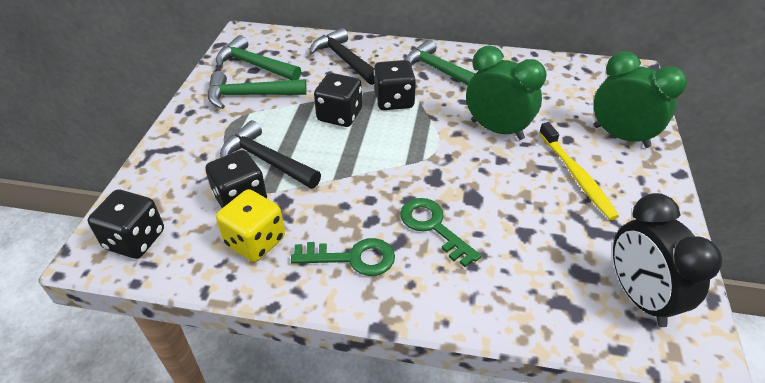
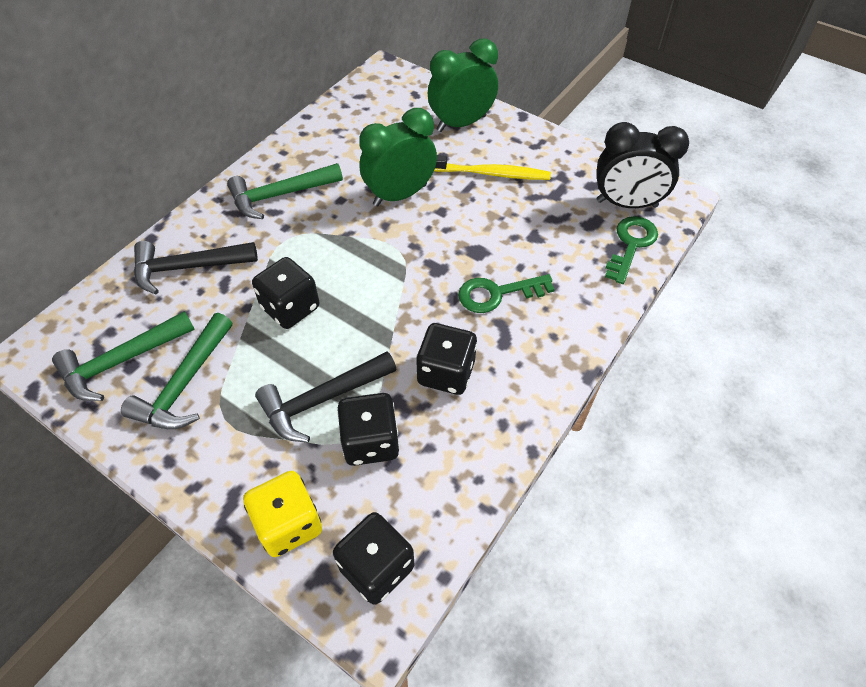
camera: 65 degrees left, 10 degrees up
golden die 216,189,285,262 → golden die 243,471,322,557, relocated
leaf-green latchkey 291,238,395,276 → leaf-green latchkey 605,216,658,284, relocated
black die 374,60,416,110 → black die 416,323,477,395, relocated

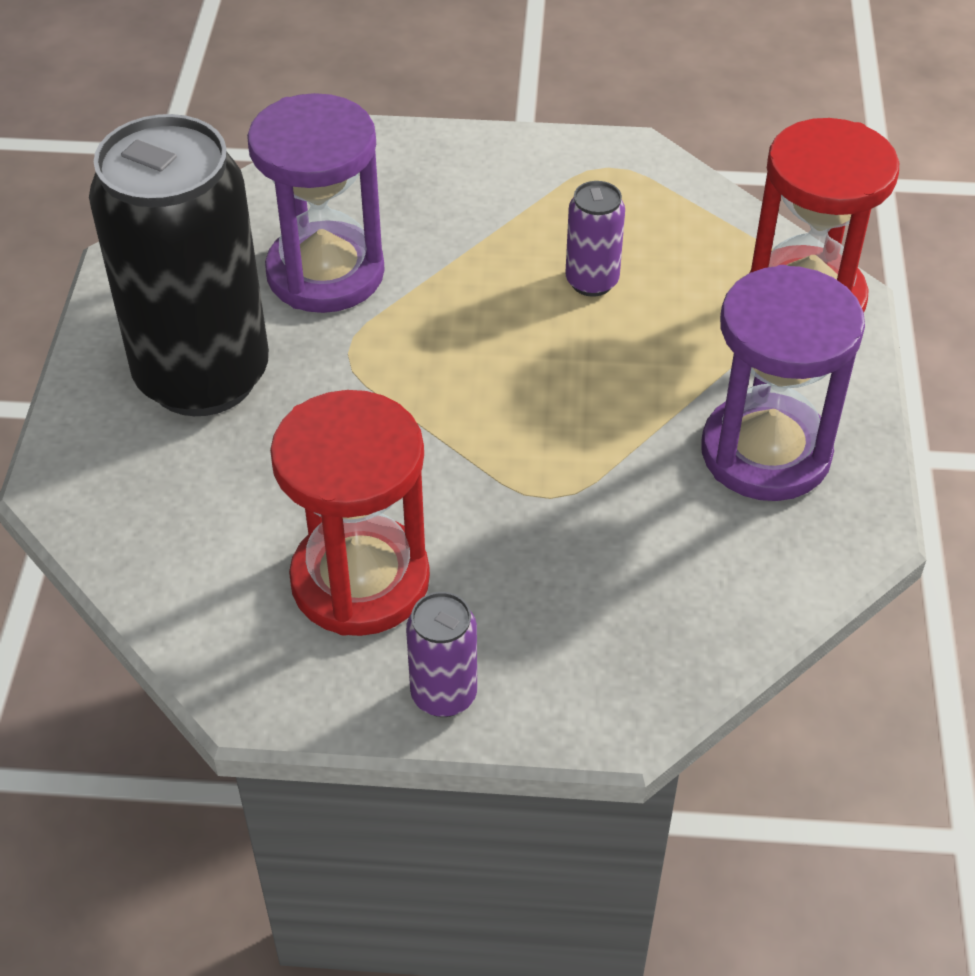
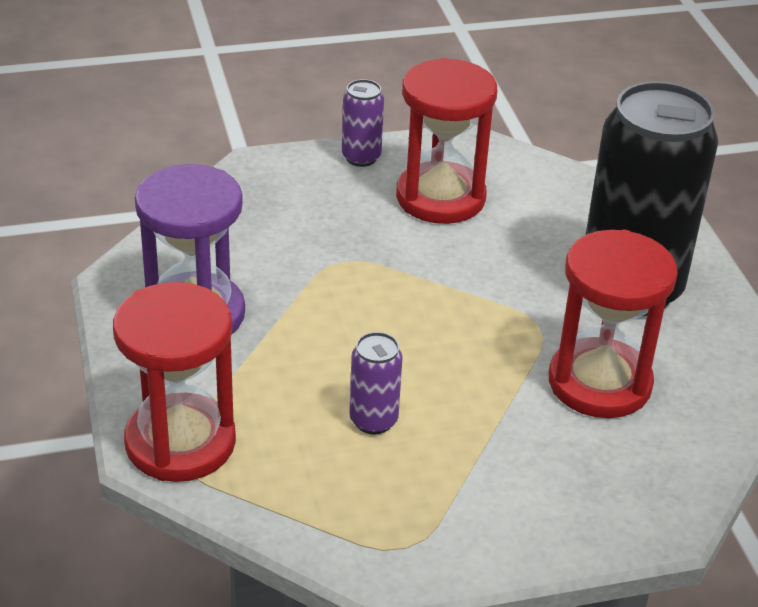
camera: 160 degrees right, 10 degrees down
royal purple sandglass 247,93,385,313 → red sandglass 549,230,678,418

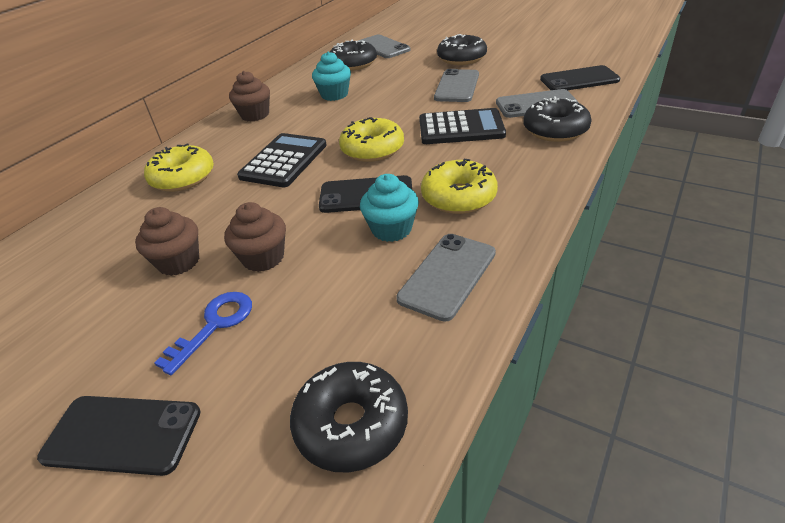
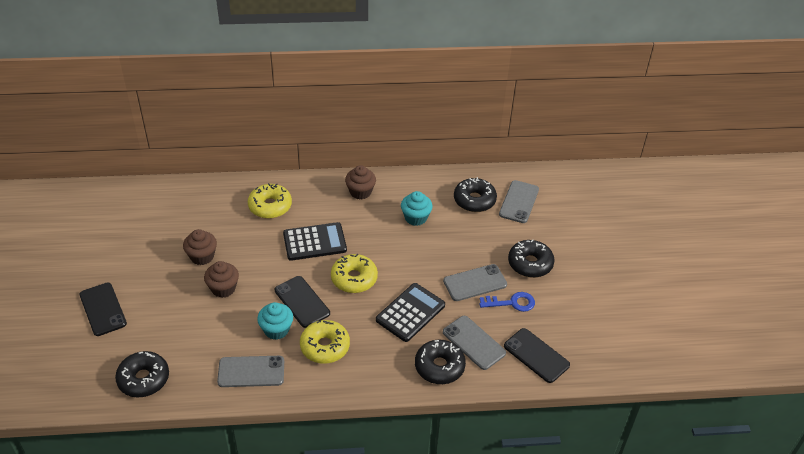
camera: 50 degrees right, 5 degrees up
cobalt latchkey 155,292,252,375 → cobalt latchkey 480,292,535,312, relocated
black calculator 419,108,506,144 → black calculator 376,283,445,342, 105 degrees counterclockwise

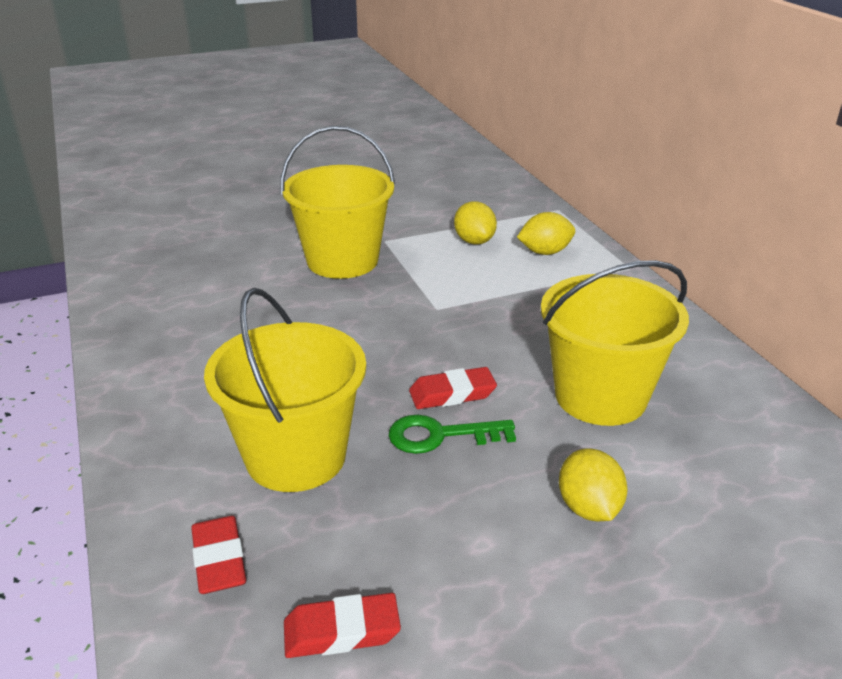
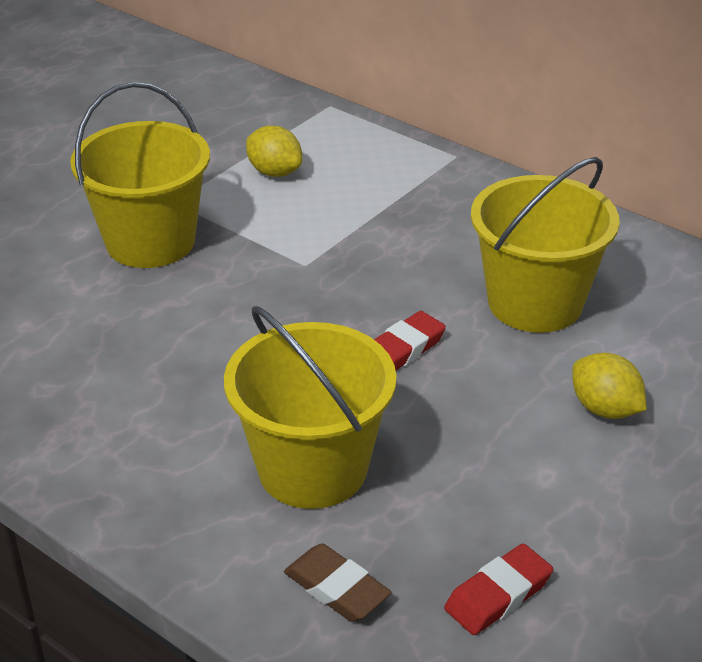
camera: 30 degrees left, 5 degrees up
red pencil eraser 191,516,246,594 → dark brown pencil eraser 284,544,392,622
leaf-green latchkey 389,415,516,454 → -
golden citrus fruit 517,212,575,255 → -

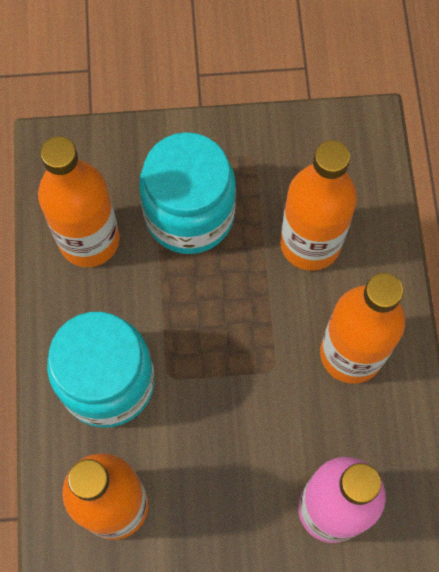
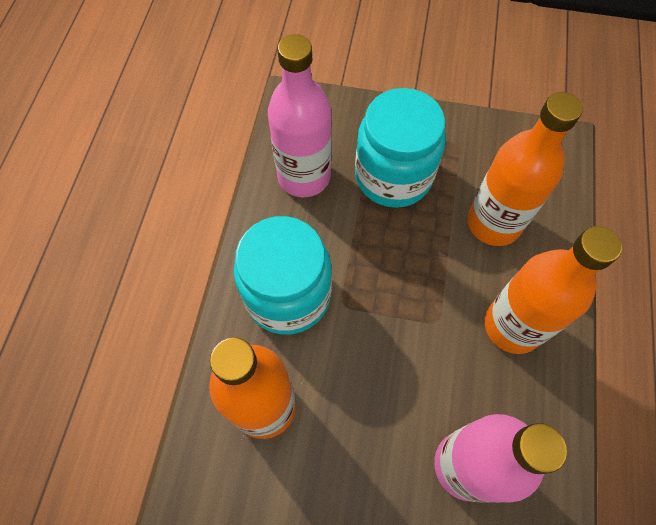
camera: 15 degrees right, 5 degrees down
orange bottle 38,136,120,267 → rose-pink bottle 268,34,332,197

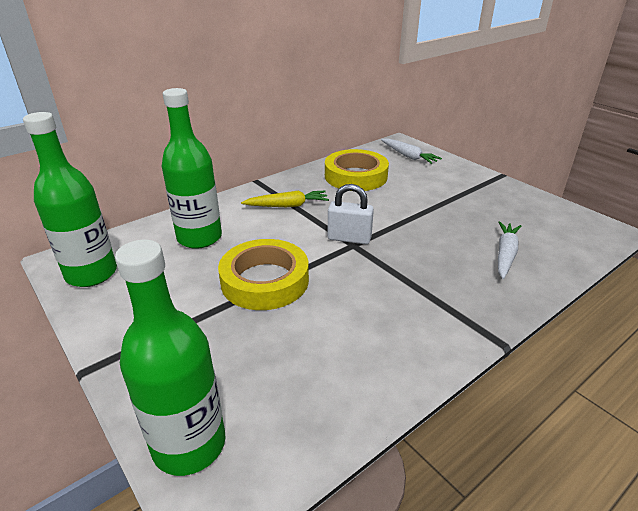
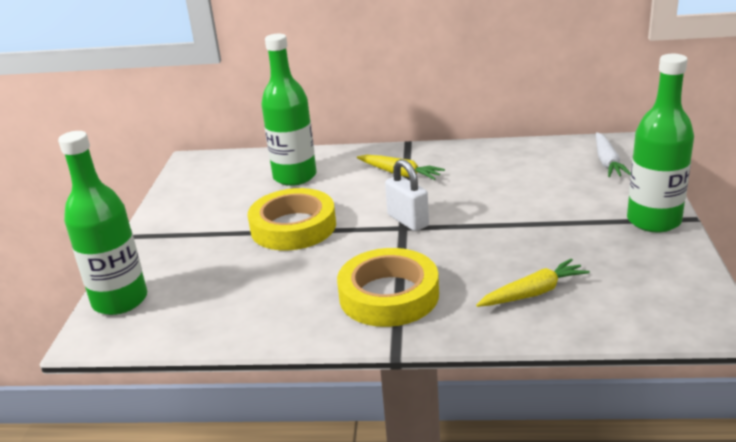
camera: 45 degrees right, 5 degrees down
leaf-green bottle 23,112,117,287 → leaf-green bottle 627,54,694,233, relocated
golden tape 325,149,389,191 → golden tape 337,248,439,327, relocated
pure white toy carrot 498,221,521,279 → golden toy carrot 476,259,590,307

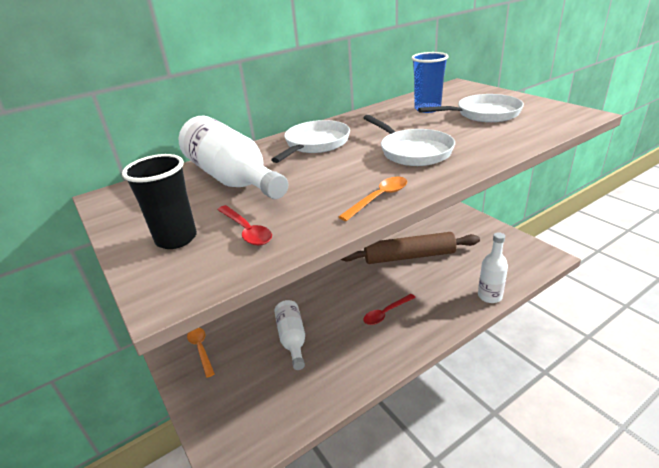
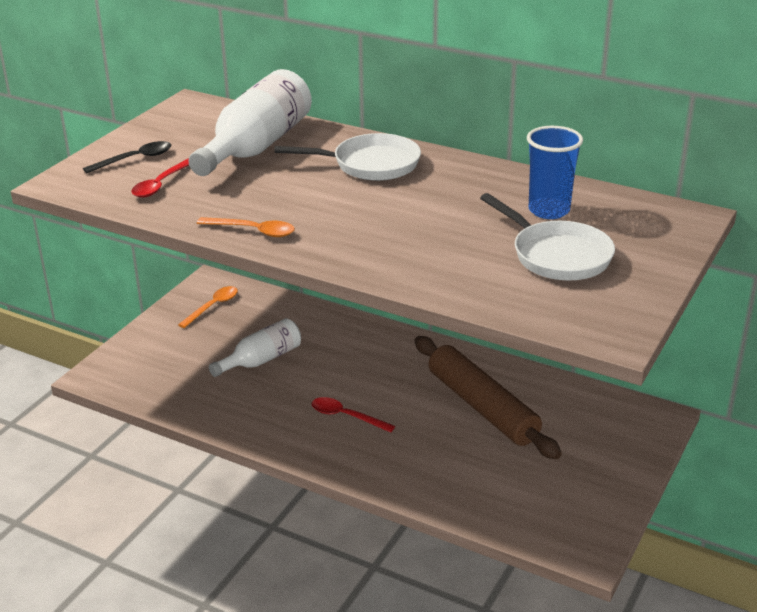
camera: 60 degrees right, 0 degrees up
black beaker 122,154,197,249 → black teaspoon 83,141,171,173
pure white frying pan 363,115,455,166 → -
pure white bottle 478,232,508,303 → -

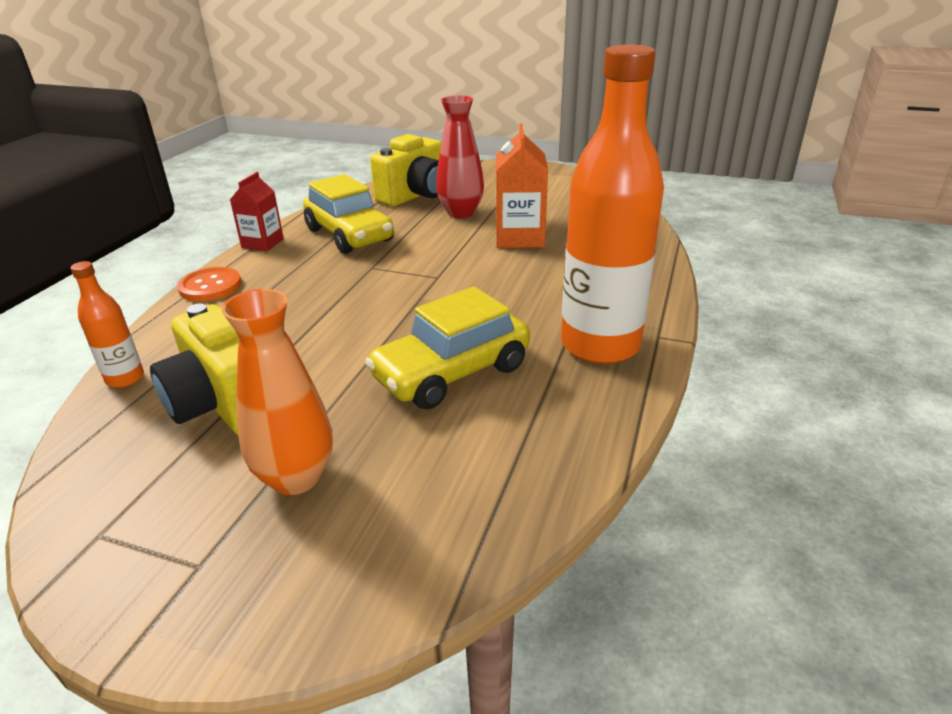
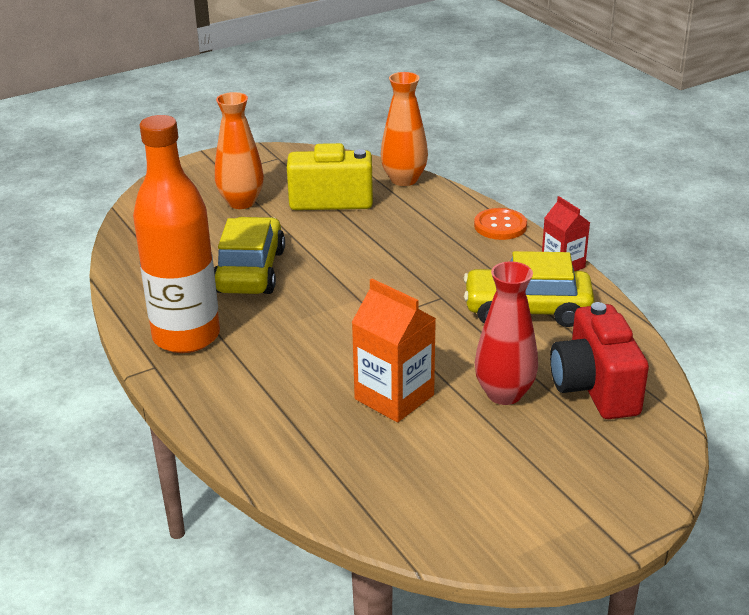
camera: 130 degrees right, 0 degrees up
orange bottle 70,261,144,388 → orange flower vase 381,72,428,186
golden photo camera 370,134,442,207 → red photo camera 550,302,649,419

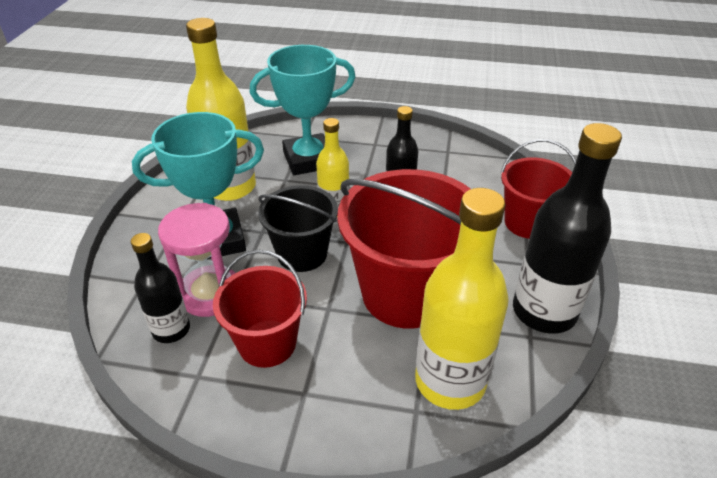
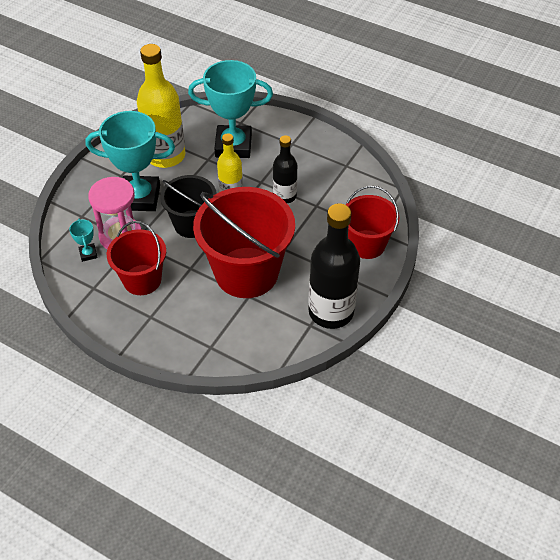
camera: 20 degrees right, 10 degrees up
black bottle 131,233,190,343 → turquoise prize cup 69,219,98,262
golden bottle 415,188,509,410 → -

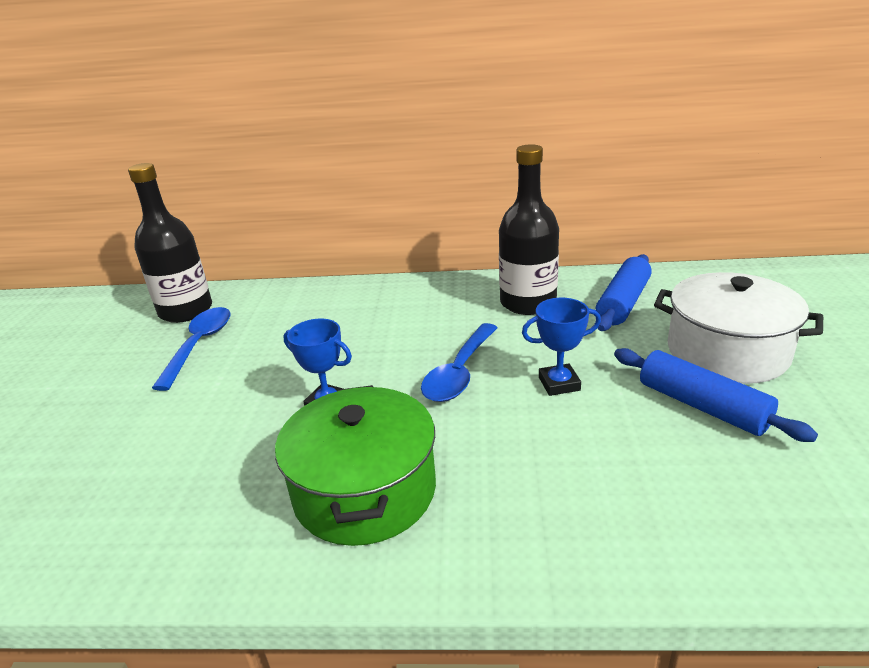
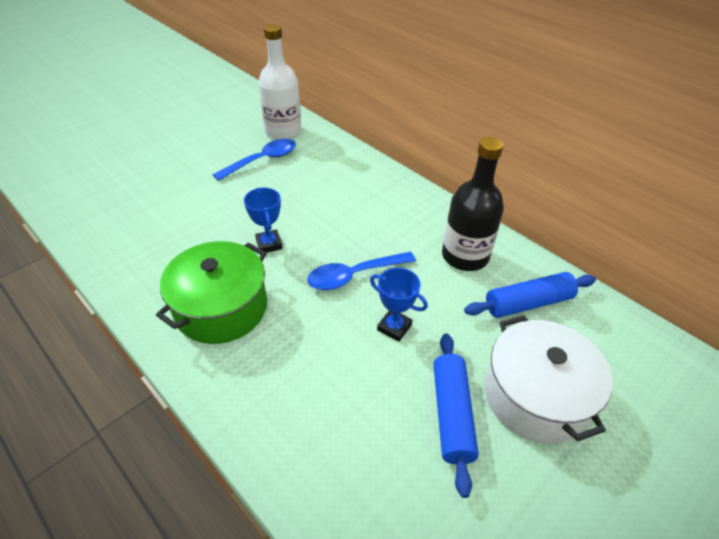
camera: 40 degrees right, 15 degrees up
black bottle 128,163,212,323 → pure white bottle 258,24,302,140

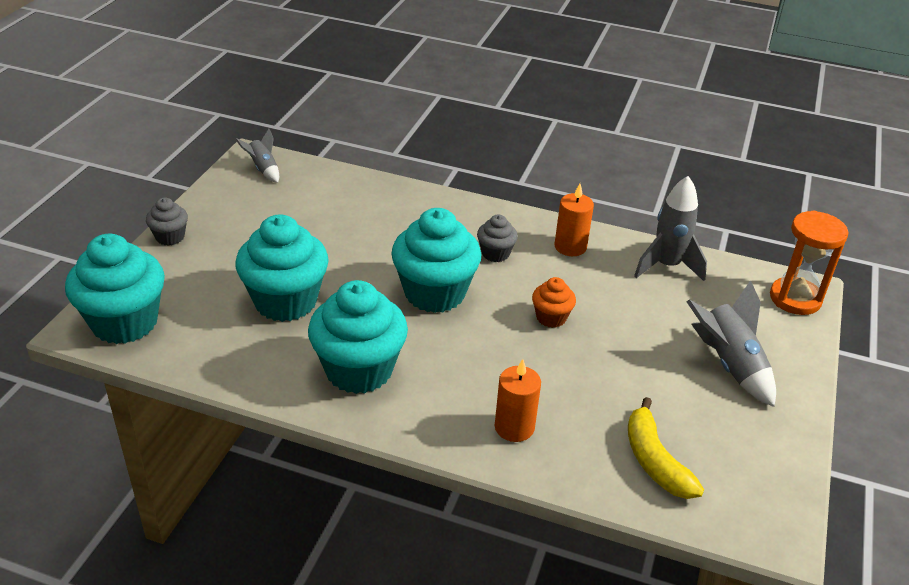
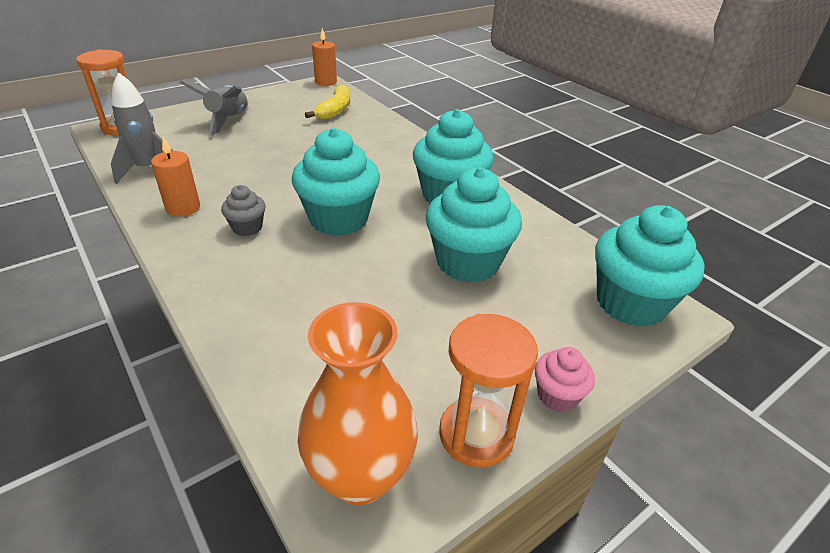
camera: 145 degrees left, 0 degrees up
ash-grey muffin 146,197,188,246 → rose-pink muffin 535,347,595,412
ash-grey spaceship 235,129,279,183 → orange flower vase 298,302,418,505
orange candle 495,359,541,442 → orange candle 312,28,337,86, relocated
orange muffin 532,277,576,328 → -
- → orange sandglass 439,314,538,468

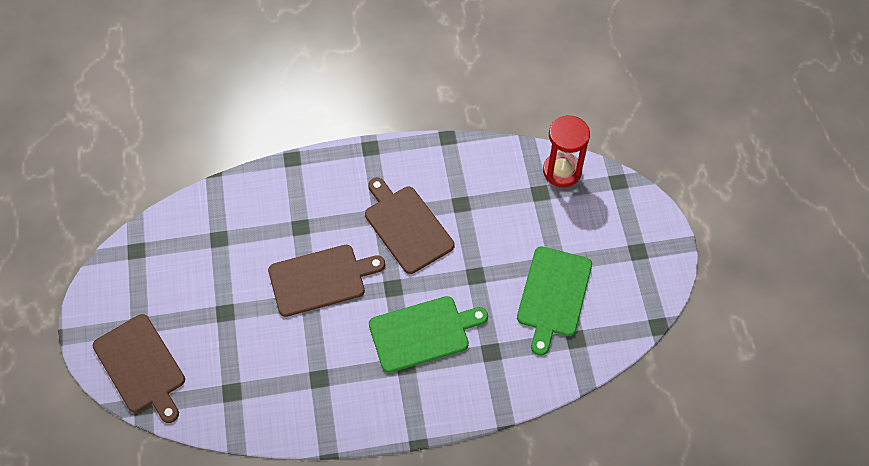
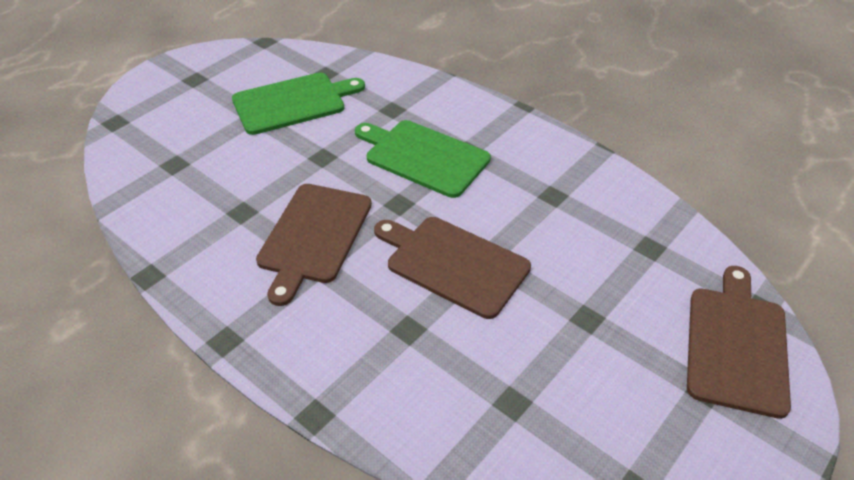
camera: 130 degrees left, 15 degrees down
red sandglass 543,115,590,188 → -

